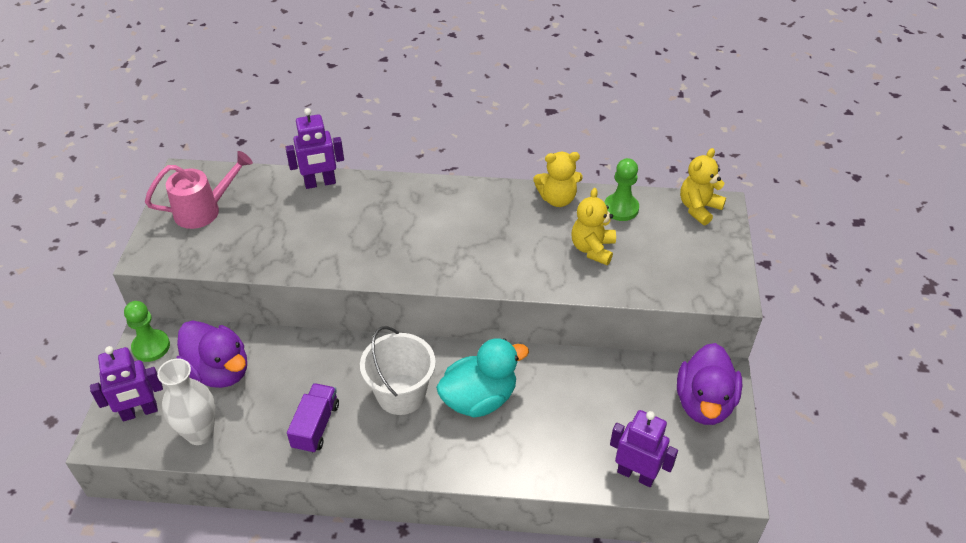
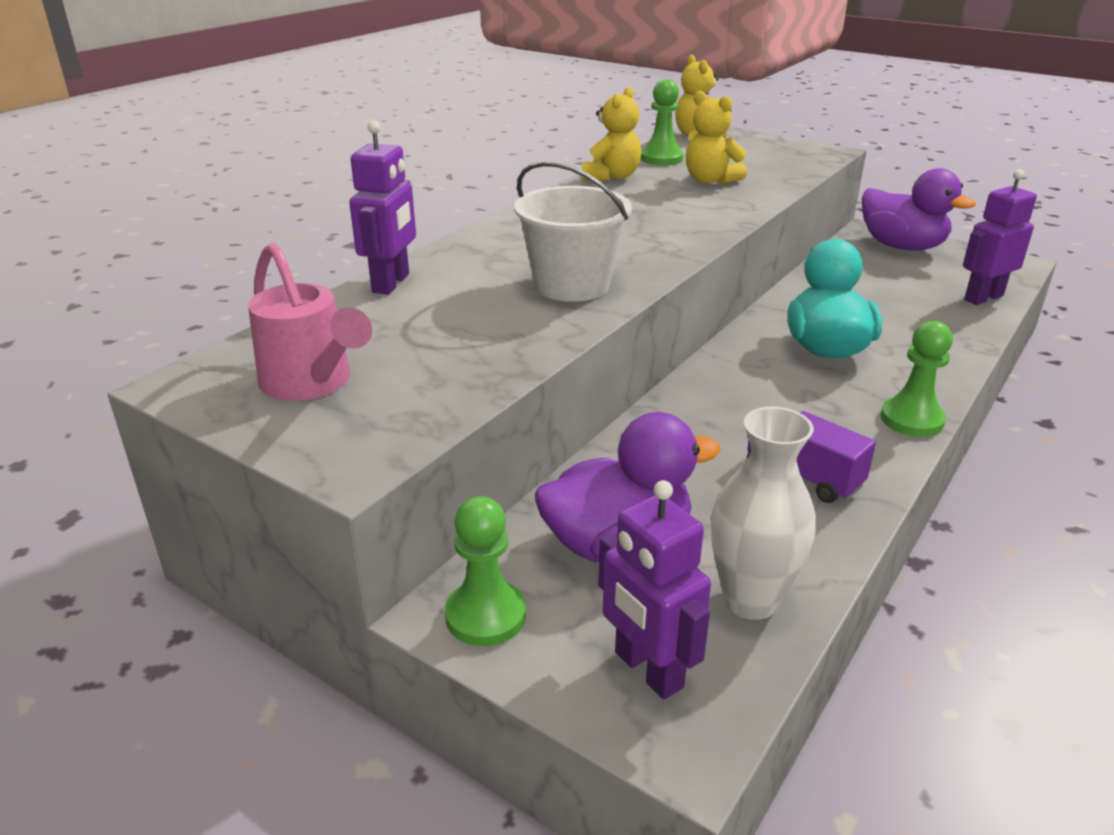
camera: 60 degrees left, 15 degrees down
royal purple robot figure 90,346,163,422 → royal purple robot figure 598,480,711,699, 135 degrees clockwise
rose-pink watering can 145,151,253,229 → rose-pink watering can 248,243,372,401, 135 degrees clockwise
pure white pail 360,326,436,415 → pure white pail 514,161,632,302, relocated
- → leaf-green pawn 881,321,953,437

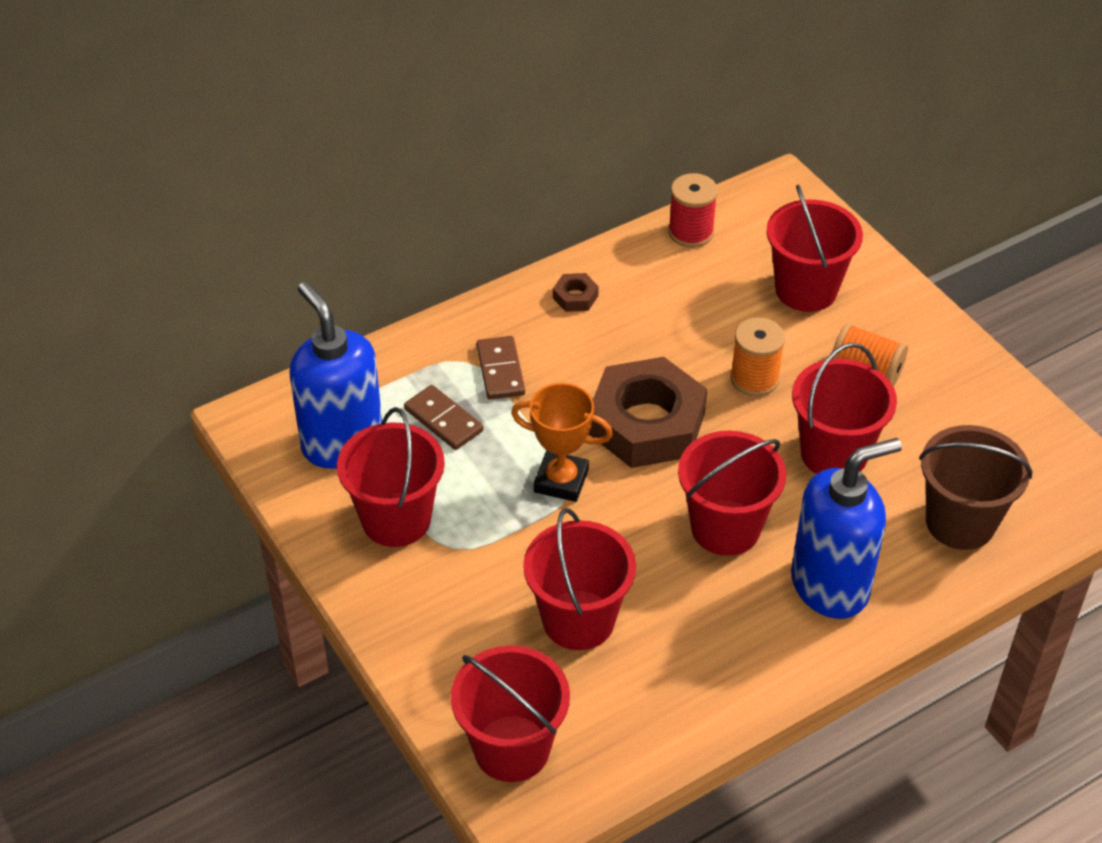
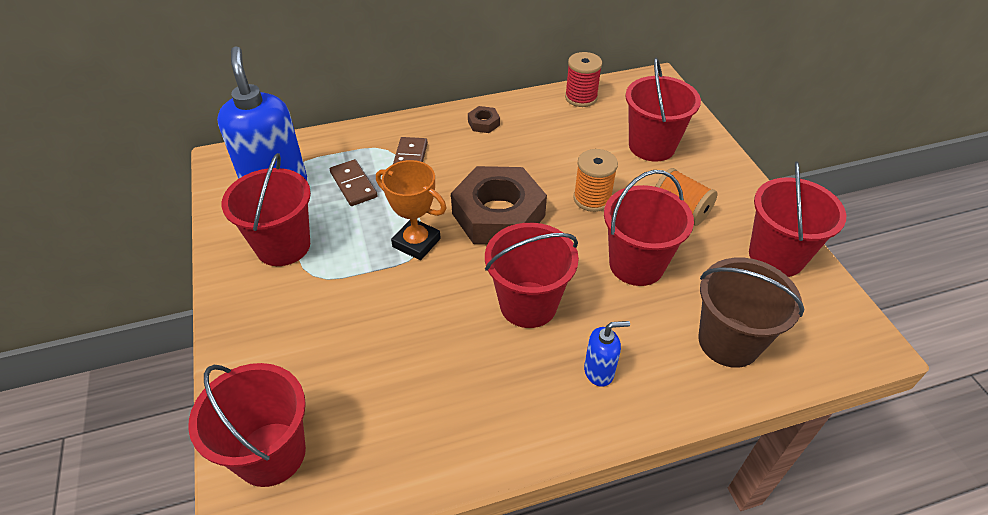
camera: 15 degrees right, 0 degrees up
red pail 523,508,636,650 → red pail 749,161,846,277, relocated
cobalt pump bottle 791,438,902,619 → cobalt pump bottle 584,321,630,387, x0.46

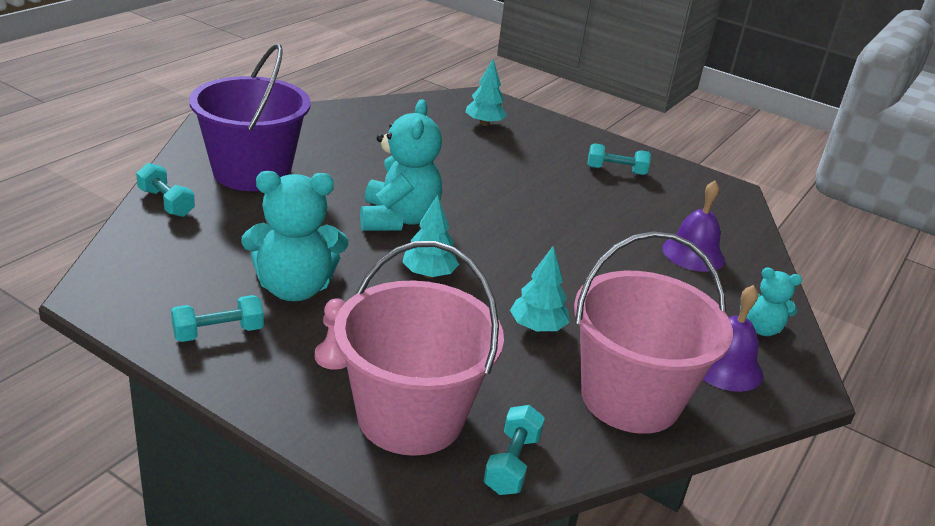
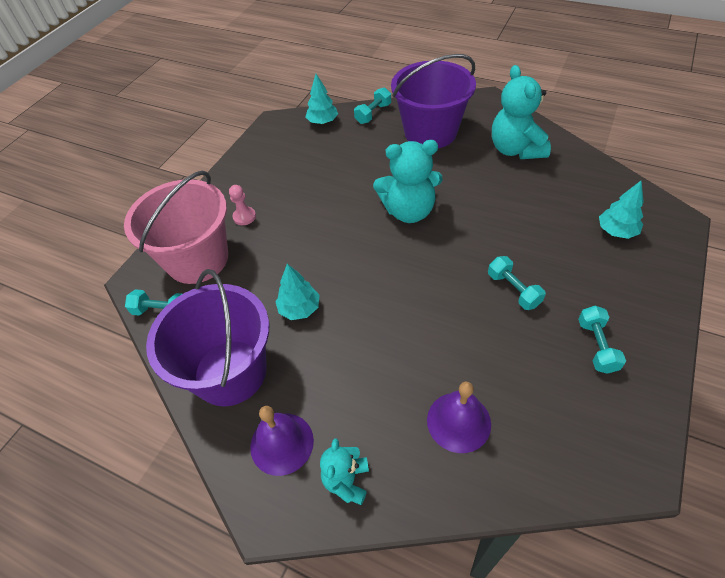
camera: 90 degrees right, 20 degrees up
turquoise hand weight 171,295,264,342 → turquoise hand weight 488,256,546,310, relocated
turquoise teddy bear 241,171,348,301 → turquoise teddy bear 492,65,551,159, relocated
turquoise tree 402,195,459,278 → turquoise tree 306,74,338,124, relocated
rose-pink pail 574,231,733,434 → royal purple pail 146,269,269,406

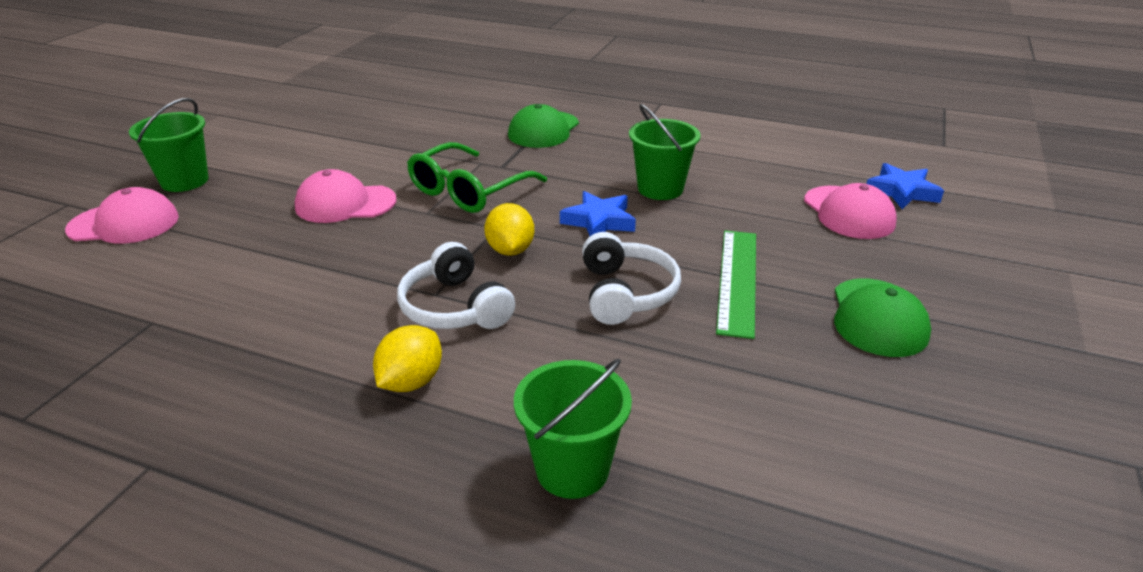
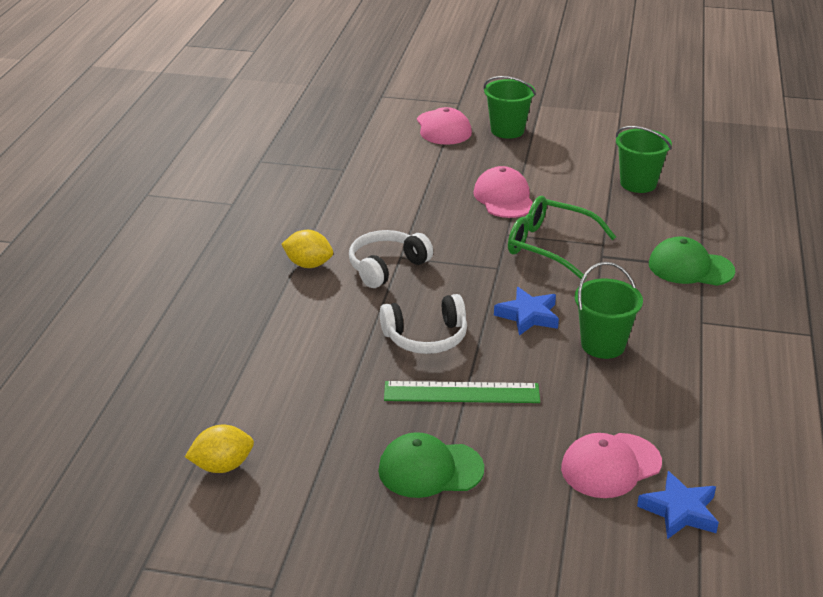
camera: 80 degrees right, 0 degrees up
golden citrus fruit 484,203,534,256 → golden citrus fruit 185,425,254,473, relocated
leaf-green pail 514,359,632,499 → leaf-green pail 616,126,672,193, relocated

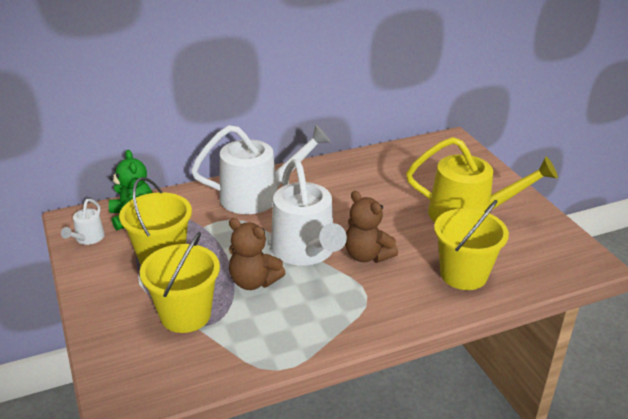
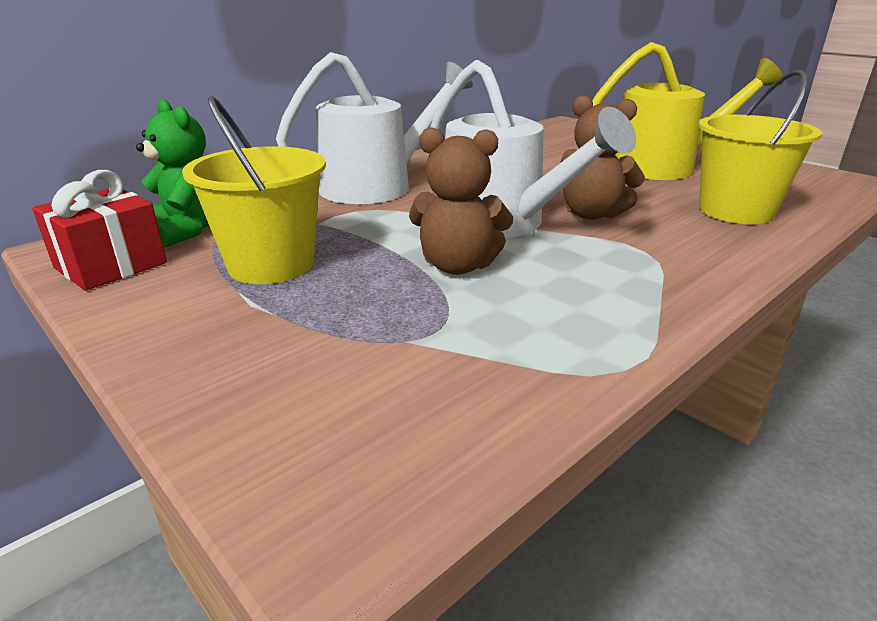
camera: 20 degrees left, 5 degrees down
pure white watering can 61,199,105,245 → red gift 32,170,167,291
golden pail 140,232,220,333 → -

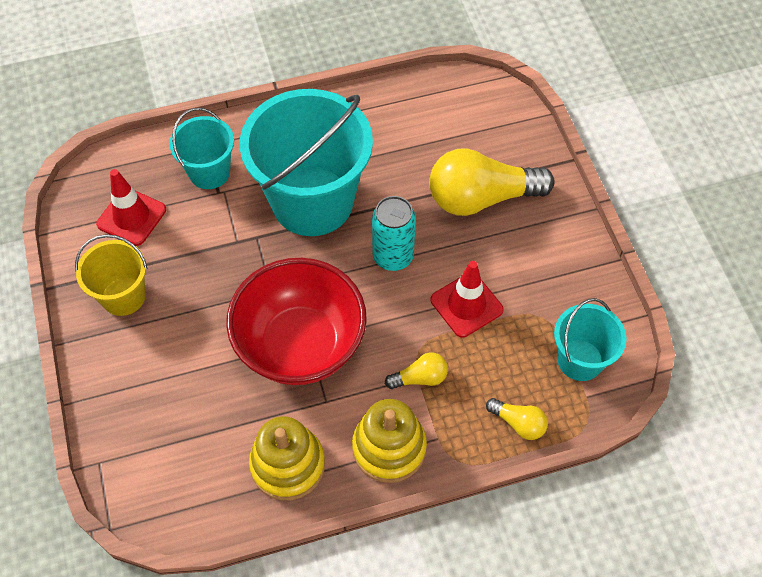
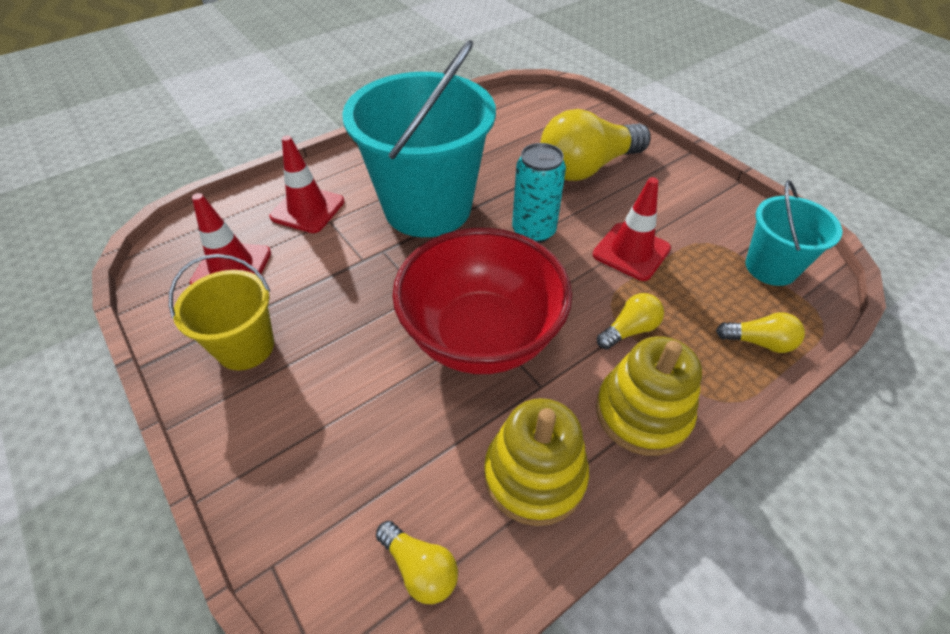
camera: 20 degrees left, 10 degrees down
turquoise pail 169,108,234,189 → red road cone 269,135,344,233
- → golden bulb 376,521,458,604

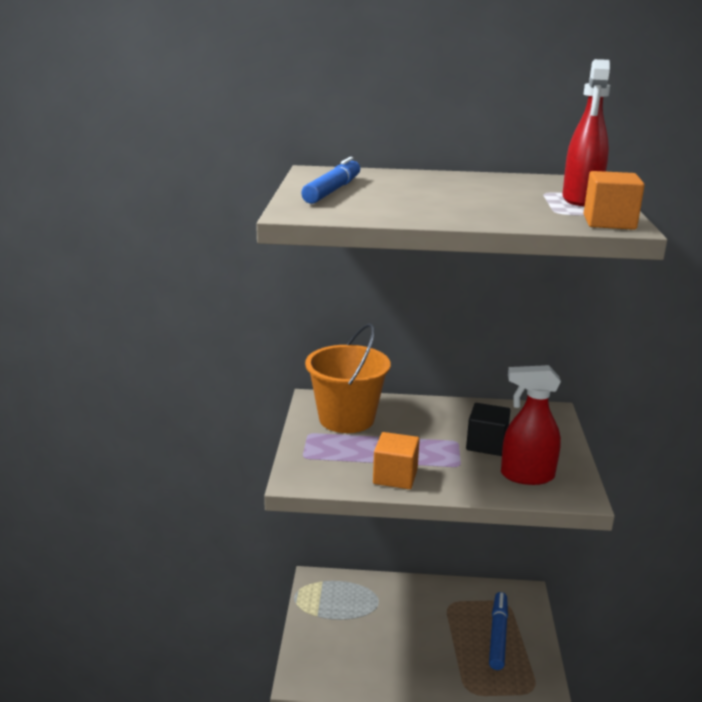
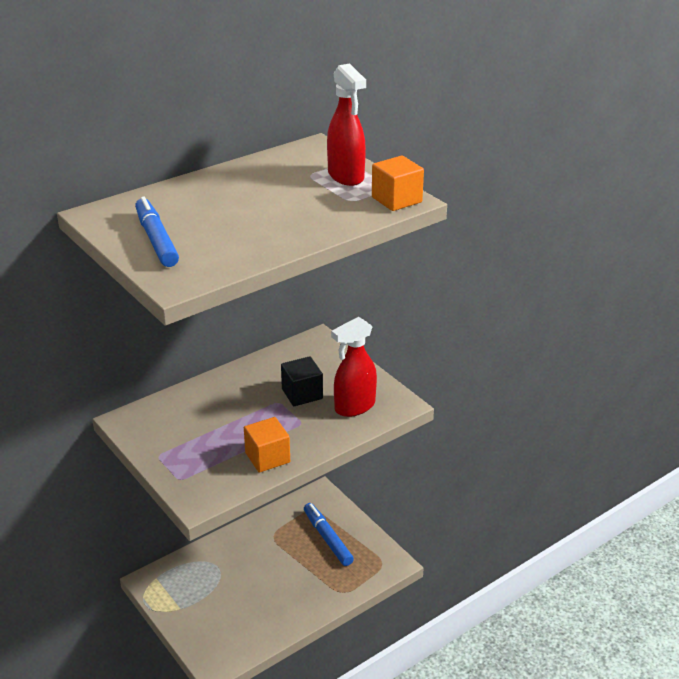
camera: 40 degrees left, 10 degrees up
orange pail 305,323,391,433 → -

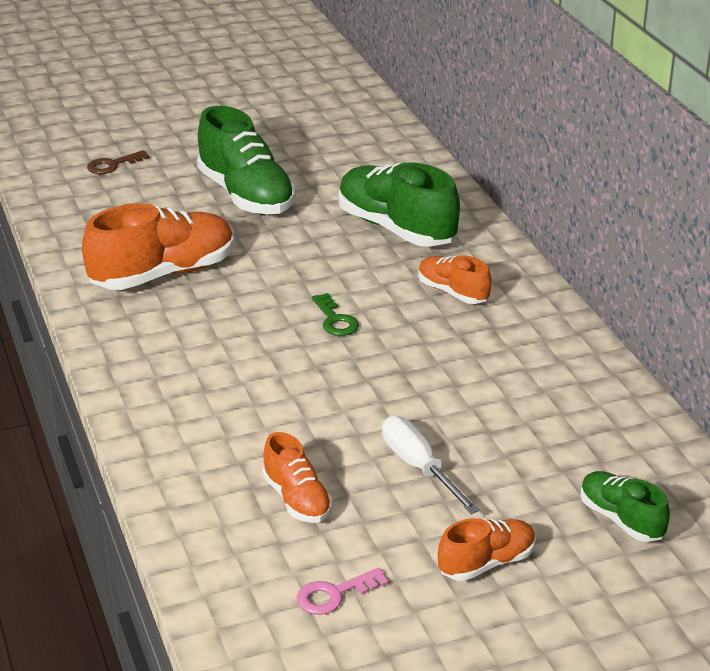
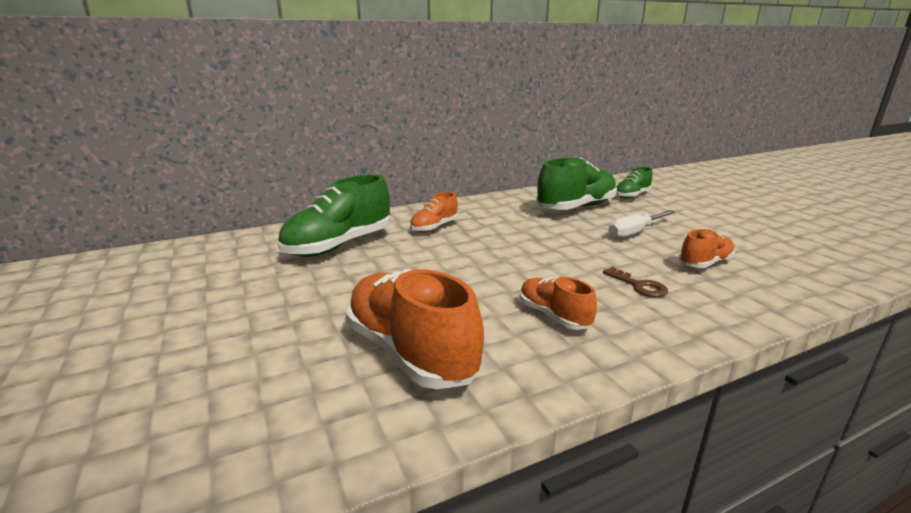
camera: 95 degrees left, 10 degrees down
dark brown latchkey 87,150,150,174 → dark brown latchkey 603,267,668,297, relocated
leaf-green shoe 197,106,296,215 → leaf-green shoe 536,158,617,210, relocated
rose-pink latchkey 297,567,389,615 → -
leaf-green latchkey 312,293,359,336 → -
orange shoe 438,518,536,581 → orange shoe 520,277,597,330, relocated

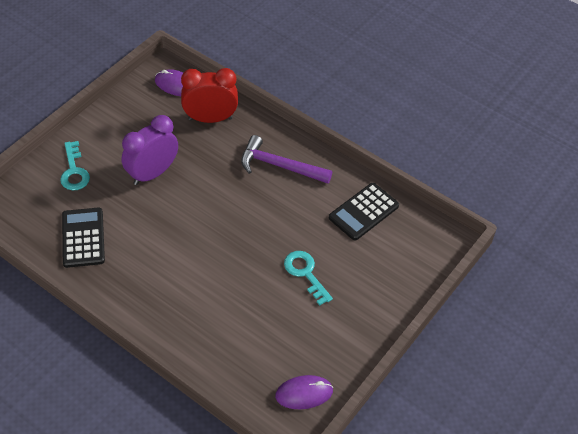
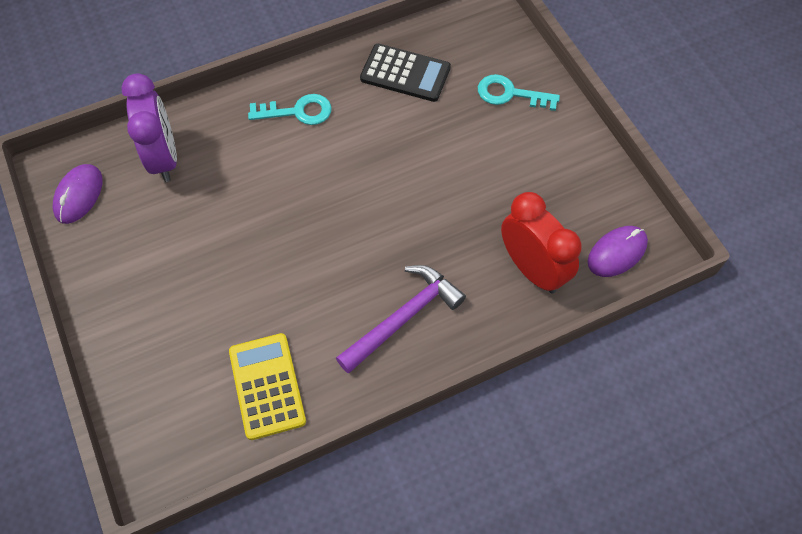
camera: 120 degrees right, 10 degrees up
royal purple alarm clock 122,115,178,185 → royal purple alarm clock 121,73,177,182, relocated
red alarm clock 181,68,238,123 → red alarm clock 501,192,582,294, 60 degrees counterclockwise
turquoise latchkey 284,251,333,306 → turquoise latchkey 248,94,332,125, relocated
black calculator 329,183,399,240 → golden calculator 229,333,306,440

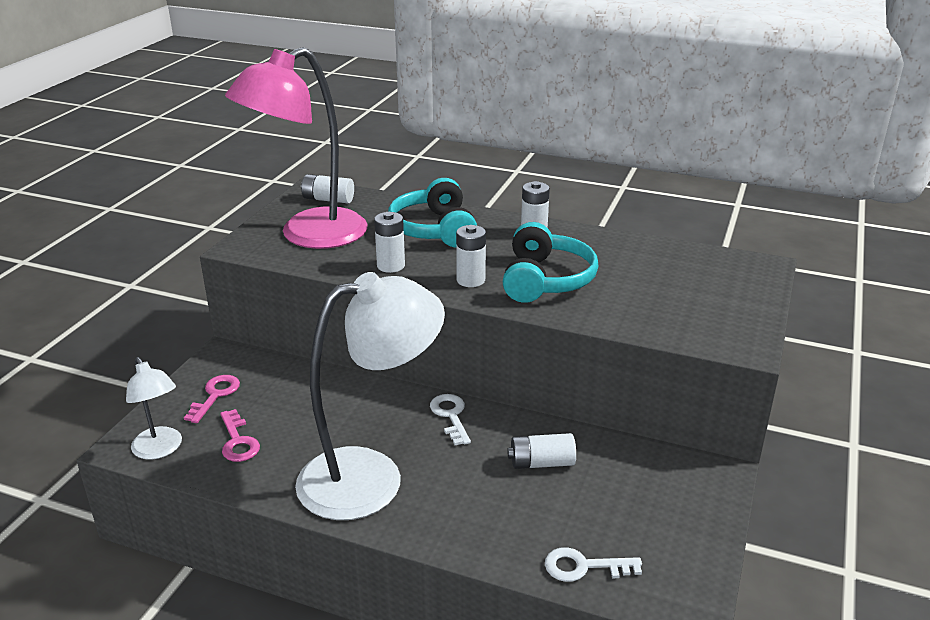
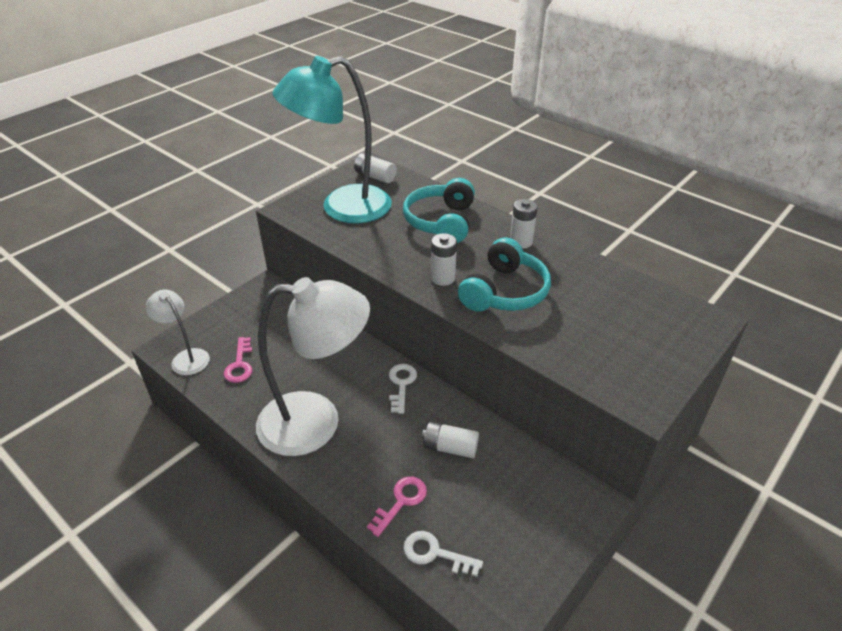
camera: 20 degrees right, 10 degrees up
pure white reading lamp 126,357,182,460 → pure white reading lamp 146,290,210,375, 150 degrees clockwise
rose-pink latchkey 184,375,240,423 → rose-pink latchkey 367,476,427,537, relocated
rose-pink reading lamp 225,47,368,249 → turquoise reading lamp 273,56,392,223
pure white power cell 374,212,405,273 → -

